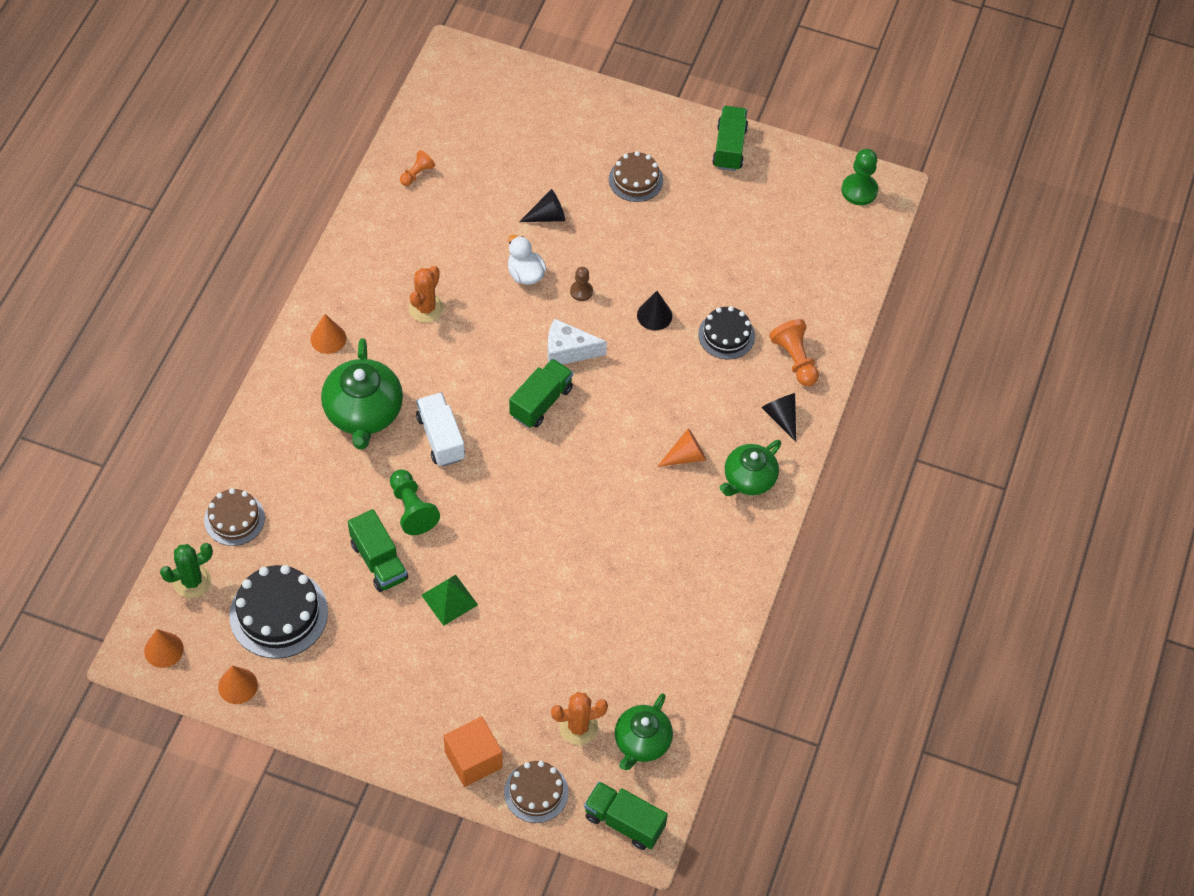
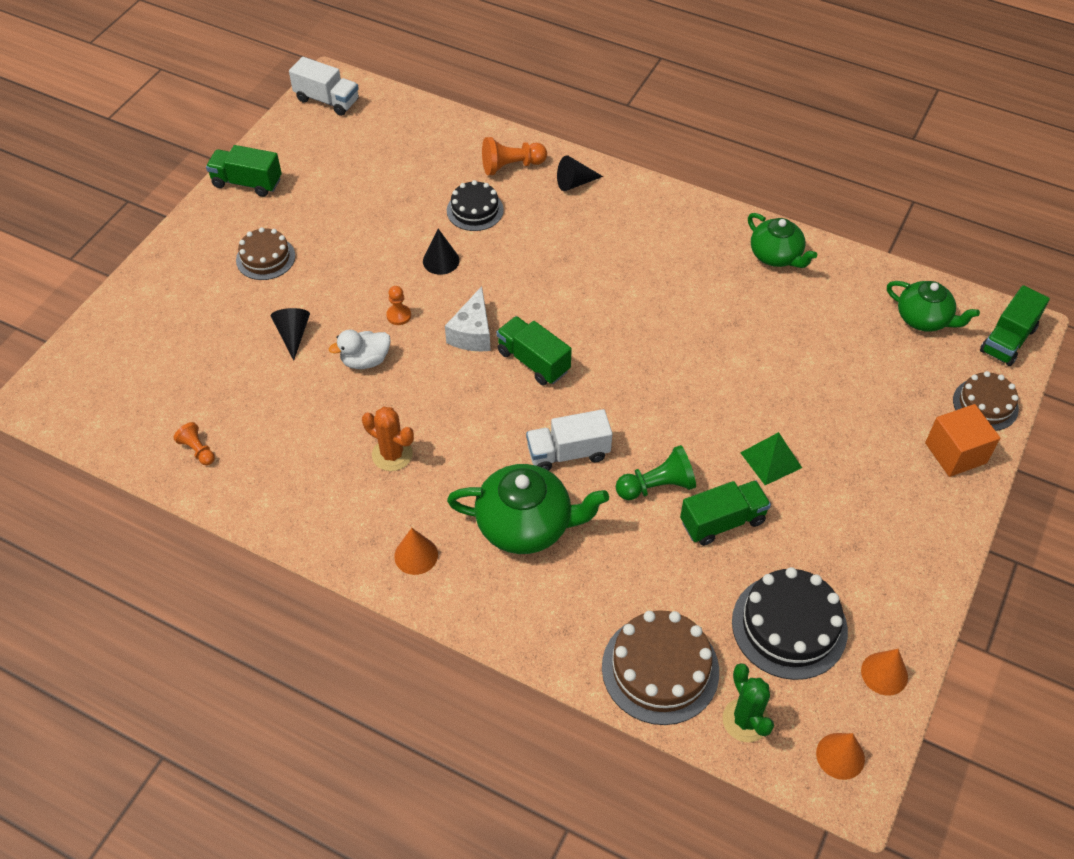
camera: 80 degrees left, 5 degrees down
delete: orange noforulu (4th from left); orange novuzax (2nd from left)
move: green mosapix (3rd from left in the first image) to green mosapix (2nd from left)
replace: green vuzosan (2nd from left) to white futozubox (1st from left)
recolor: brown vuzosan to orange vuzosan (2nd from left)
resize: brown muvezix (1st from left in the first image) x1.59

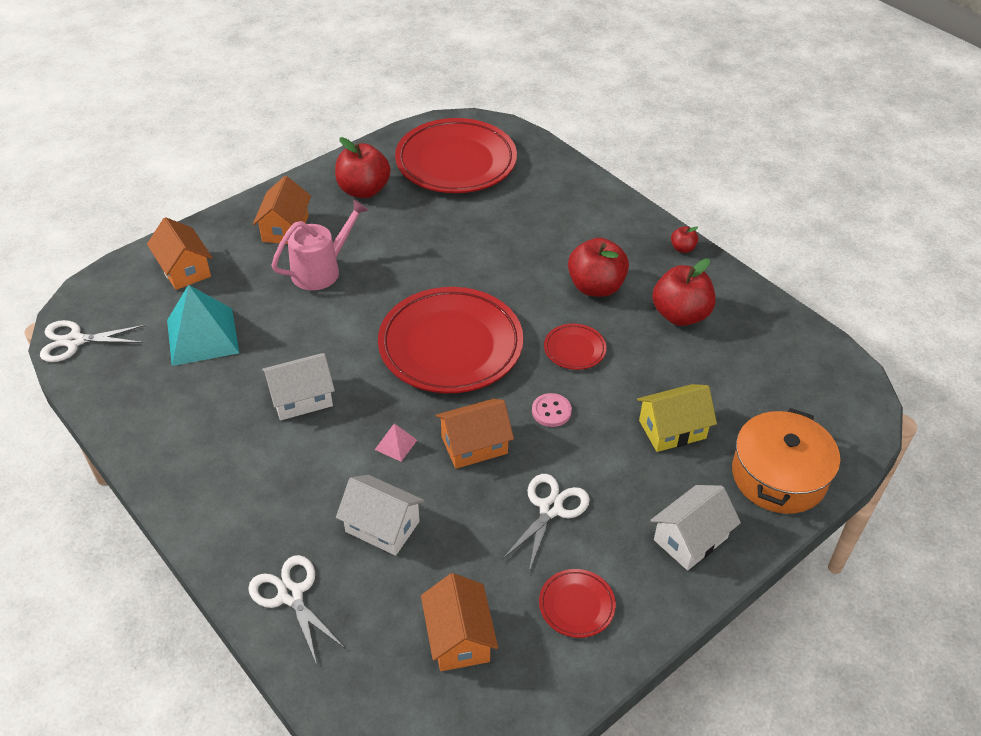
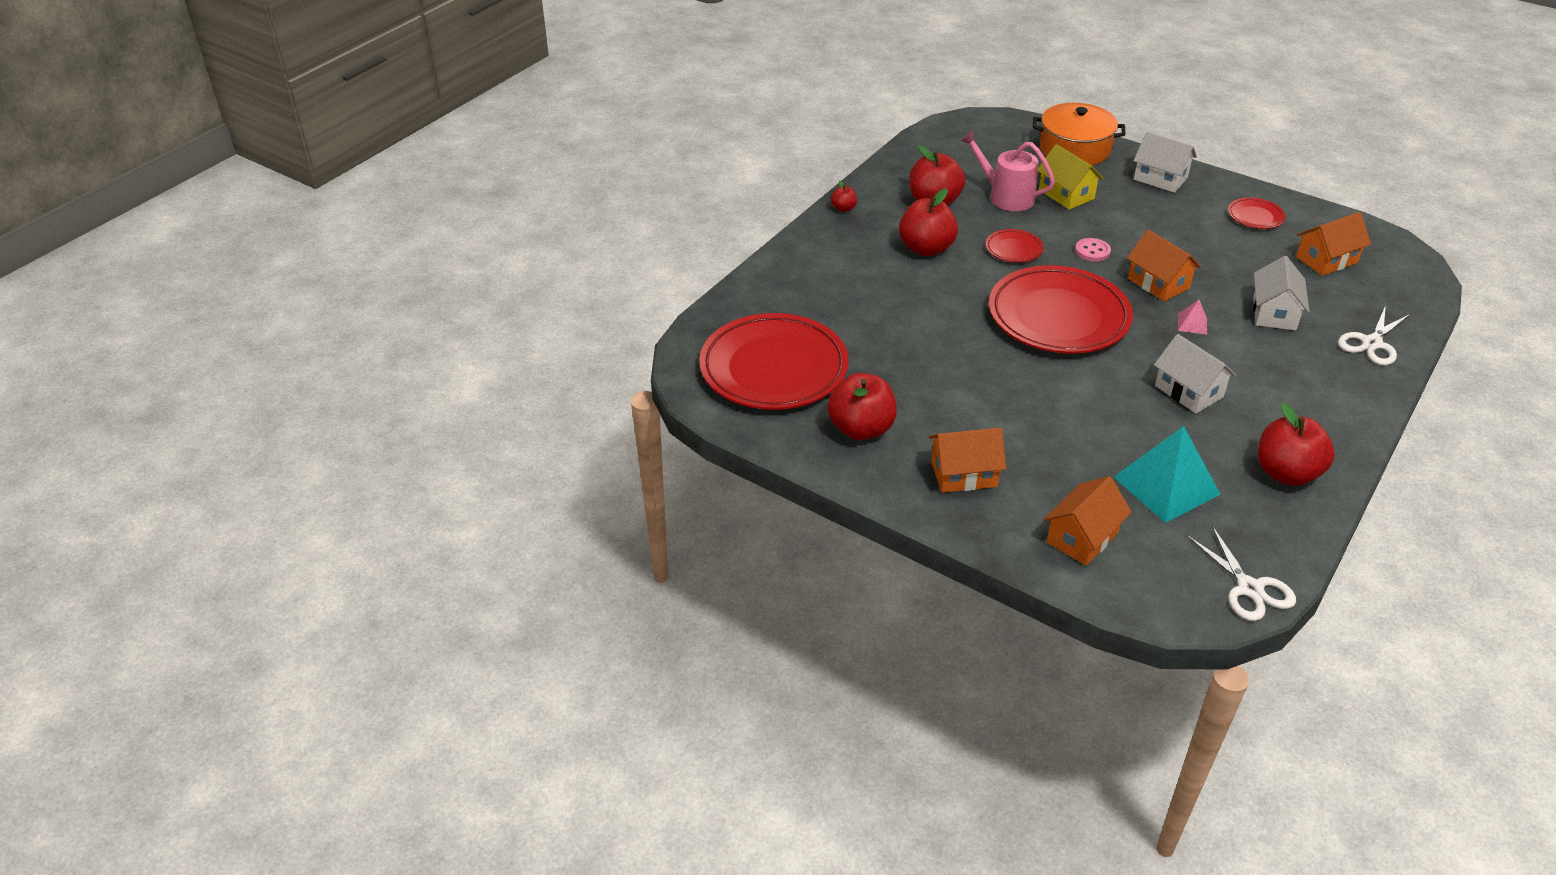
camera: 105 degrees left, 5 degrees down
delete: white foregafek (3rd from left)
insert: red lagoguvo (5th from left)
move: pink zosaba

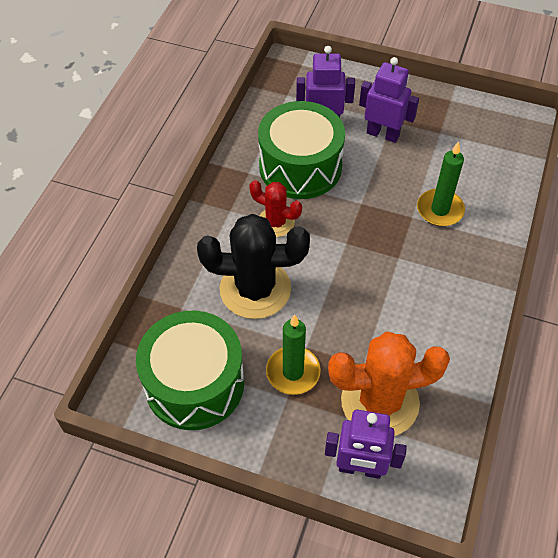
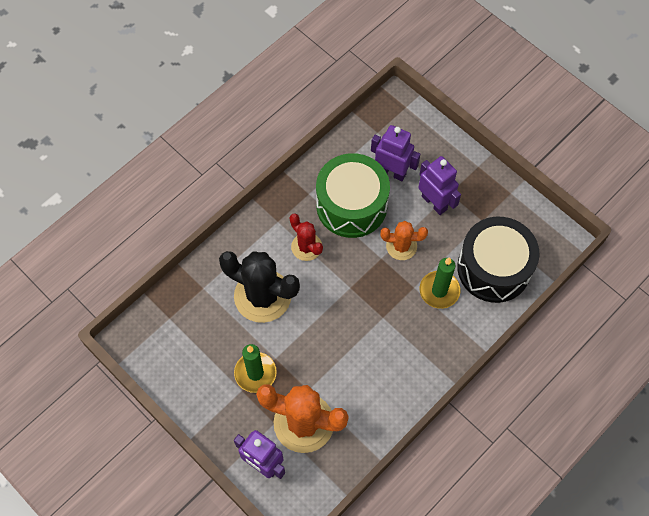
camera: 25 degrees right, 10 degrees up
delete: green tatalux (1st from left)
insert: black tatalux; orange novuzax (2nd from left)

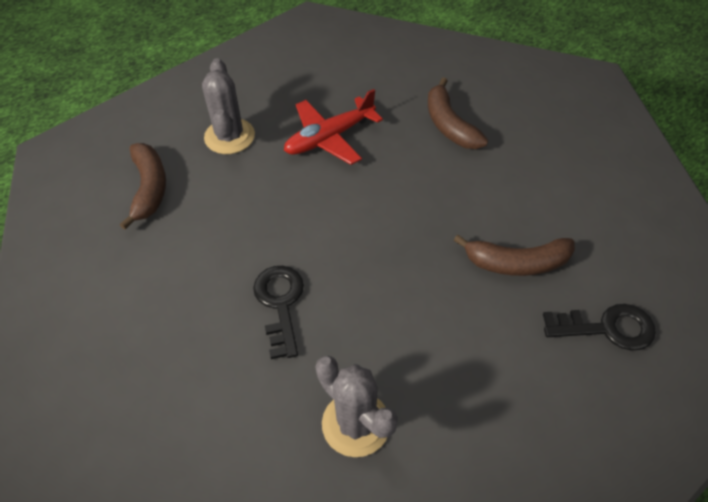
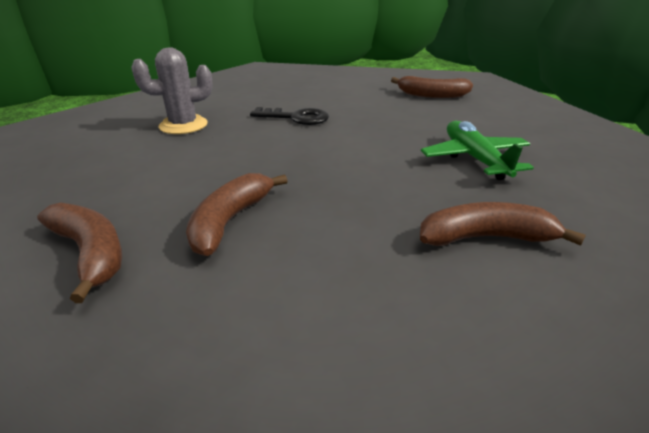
camera: 110 degrees right, 20 degrees down
delete: grey novuzax (1st from left)
replace: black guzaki (2nd from left) to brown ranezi (1st from left)
recolor: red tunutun to green tunutun

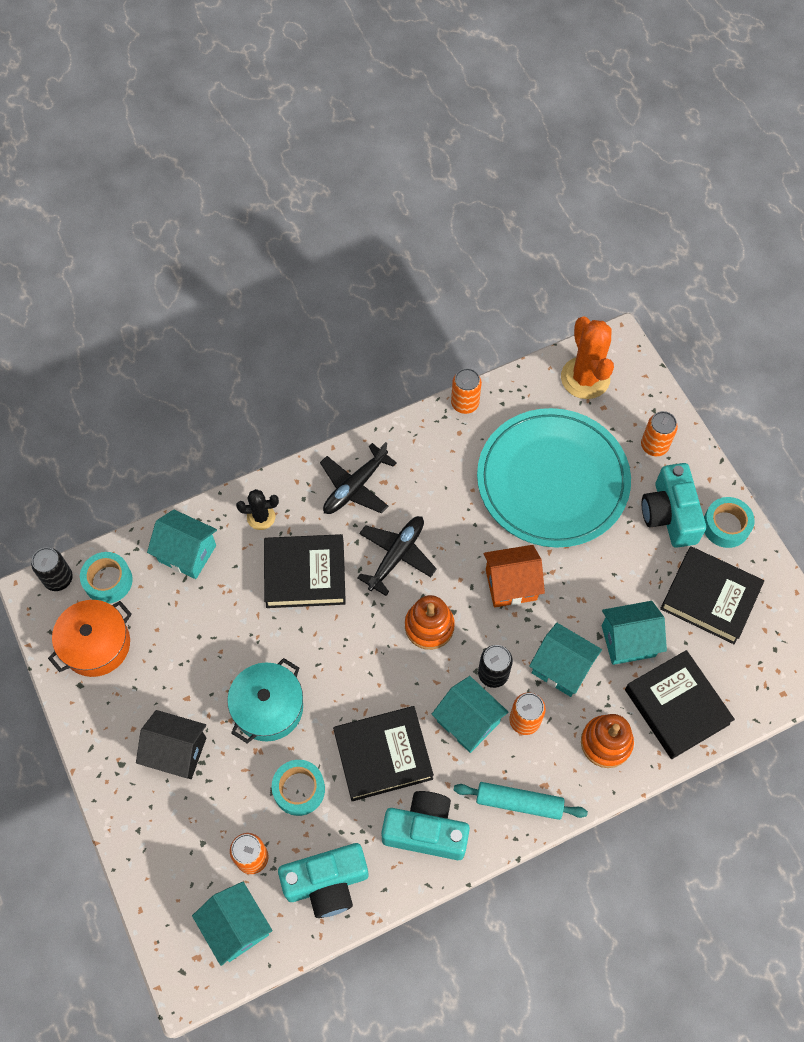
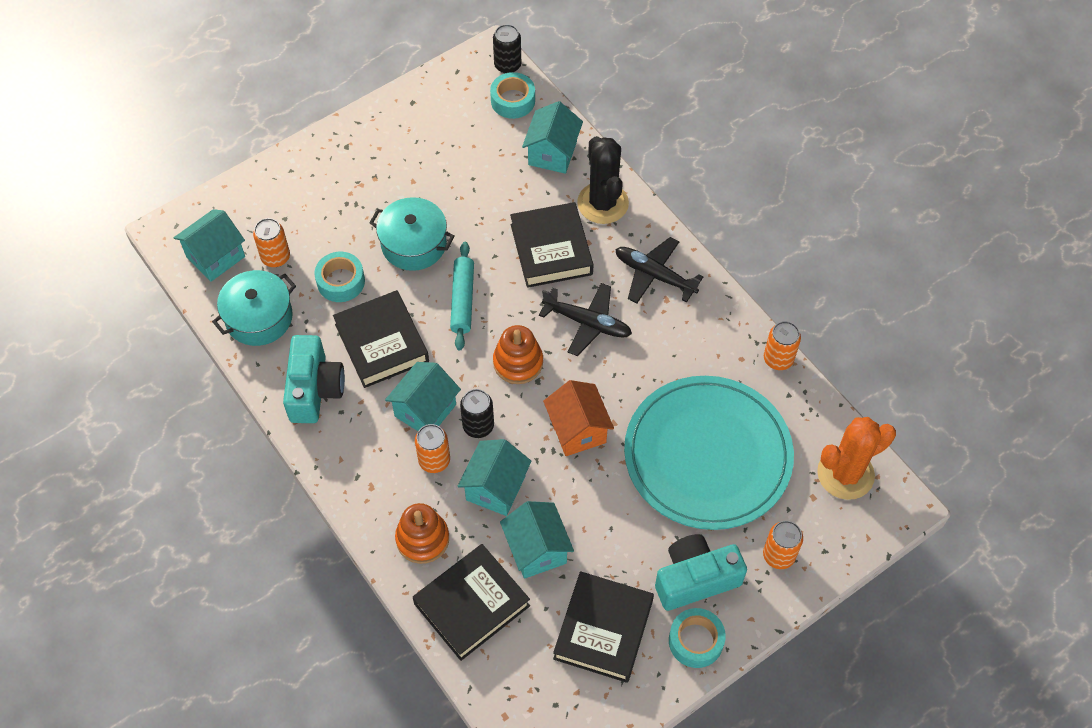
camera: 80 degrees right, 5 degrees down
delete: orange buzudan; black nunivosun
move: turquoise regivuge
replace: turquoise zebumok (1st from left) to turquoise buzudan (1st from left)
resize: black novuzax x1.82

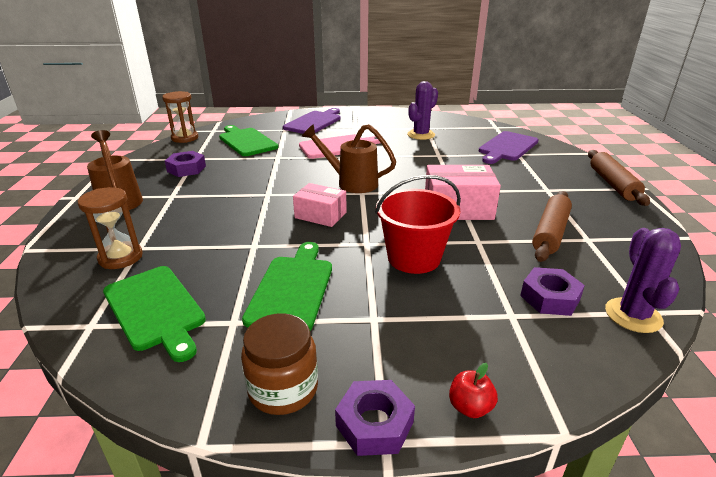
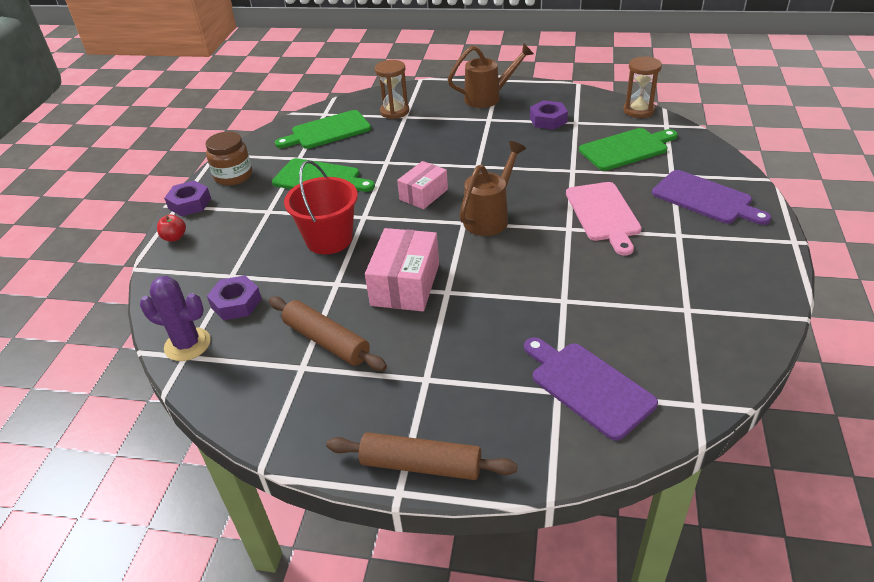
camera: 105 degrees right, 10 degrees up
delete: purple novuzax (1st from left)

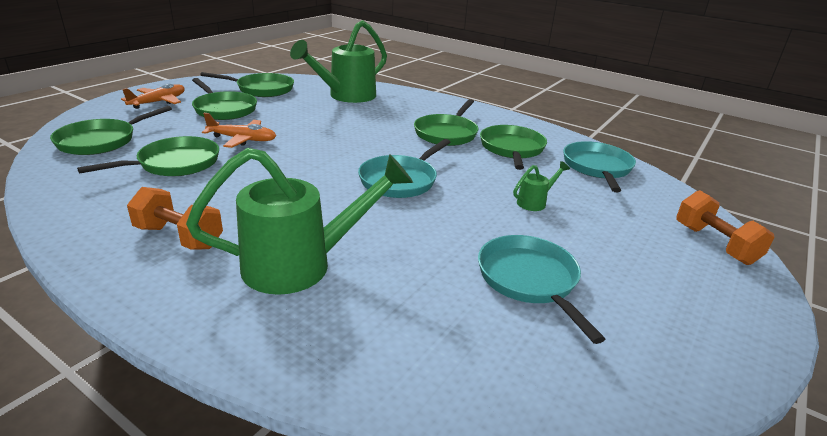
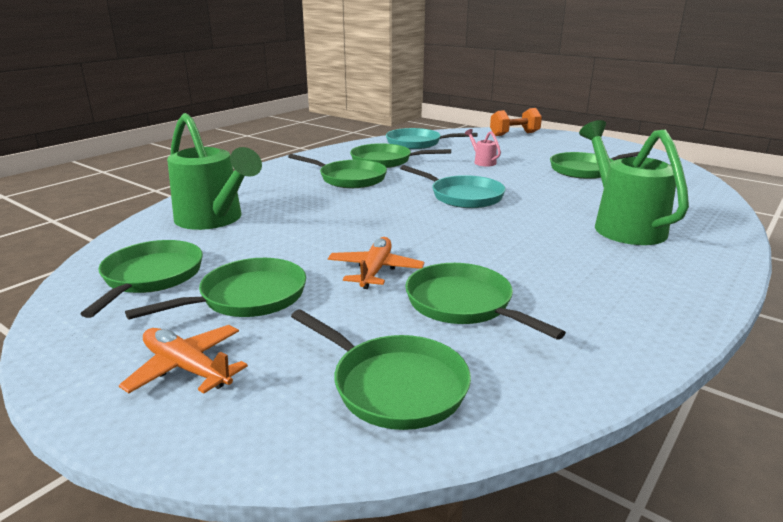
camera: 85 degrees left, 5 degrees down
delete: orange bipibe (1st from left)
recolor: green zosaba (3rd from left) to pink zosaba; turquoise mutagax (2nd from left) to green mutagax (7th from left)

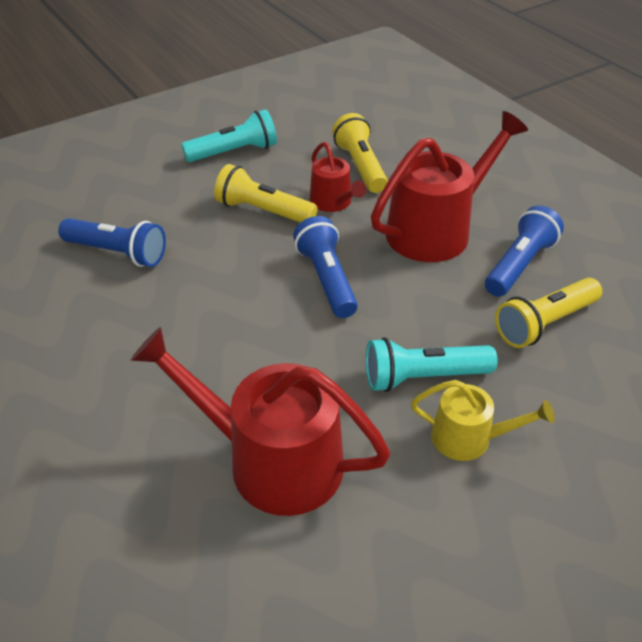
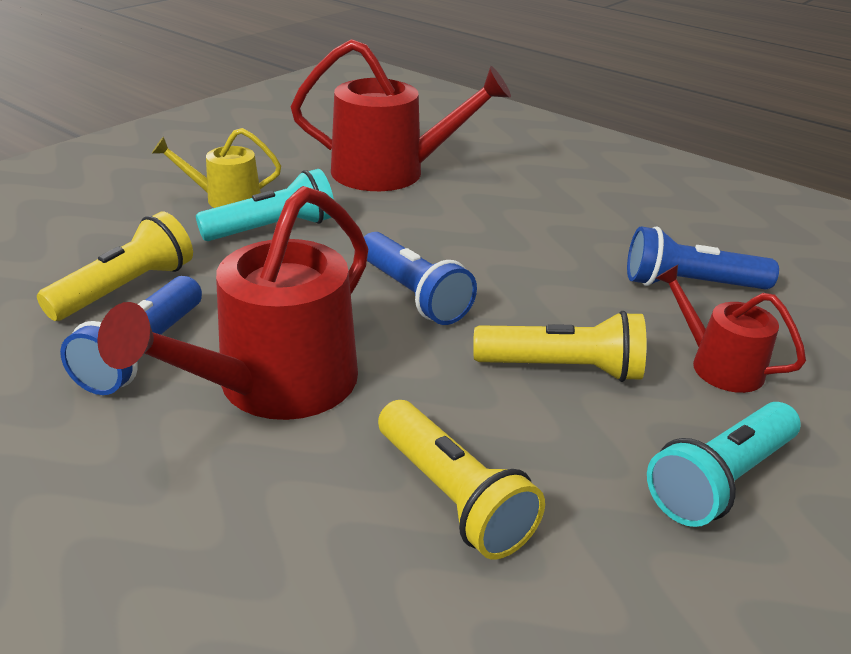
camera: 160 degrees right, 10 degrees down
move: red zosaba (2nd from left in the first image) to red zosaba (3rd from left)

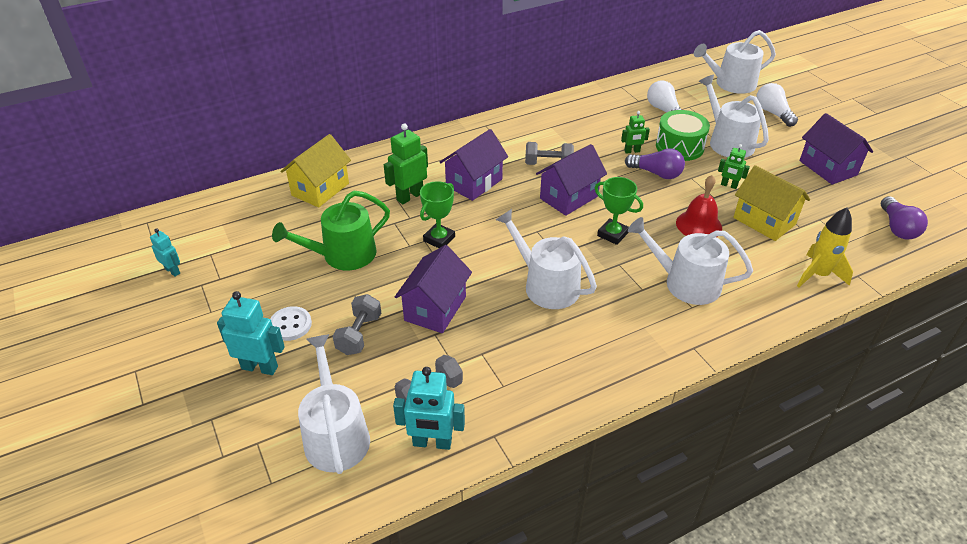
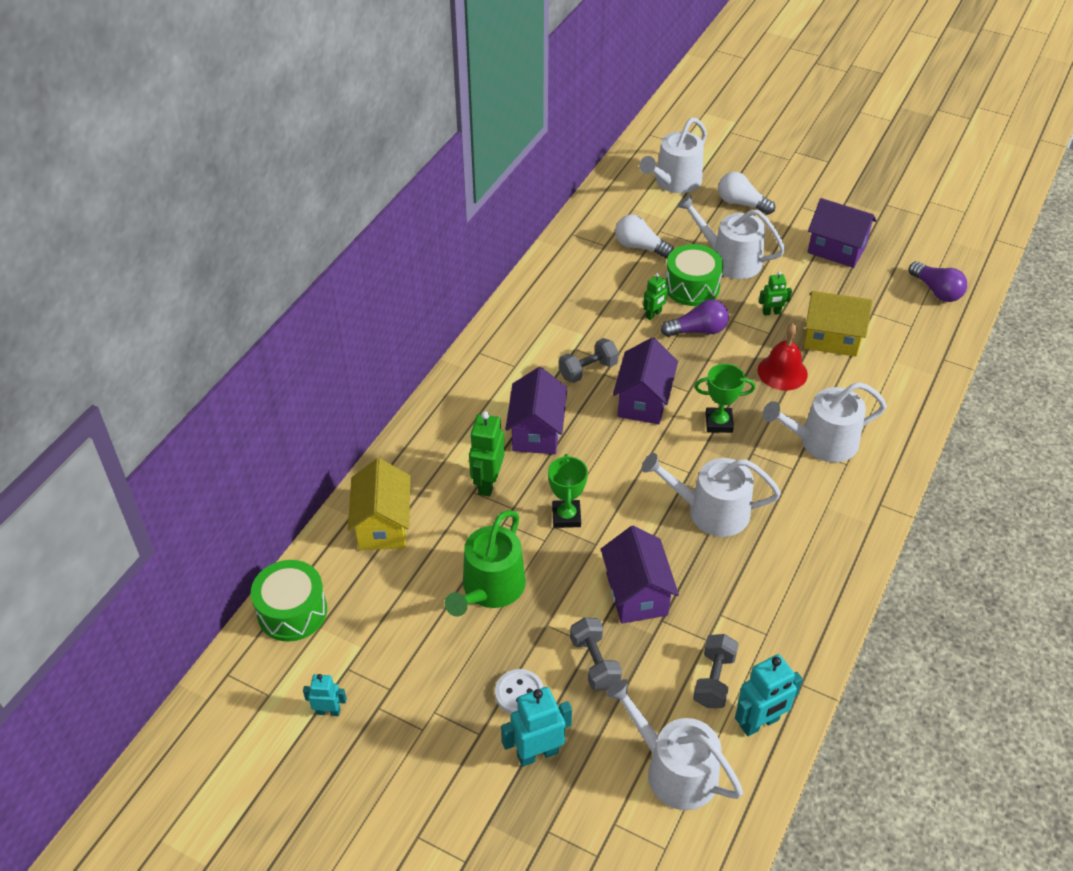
camera: 35 degrees left, 5 degrees up
delete: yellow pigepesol
insert: green tatalux (1st from left)

